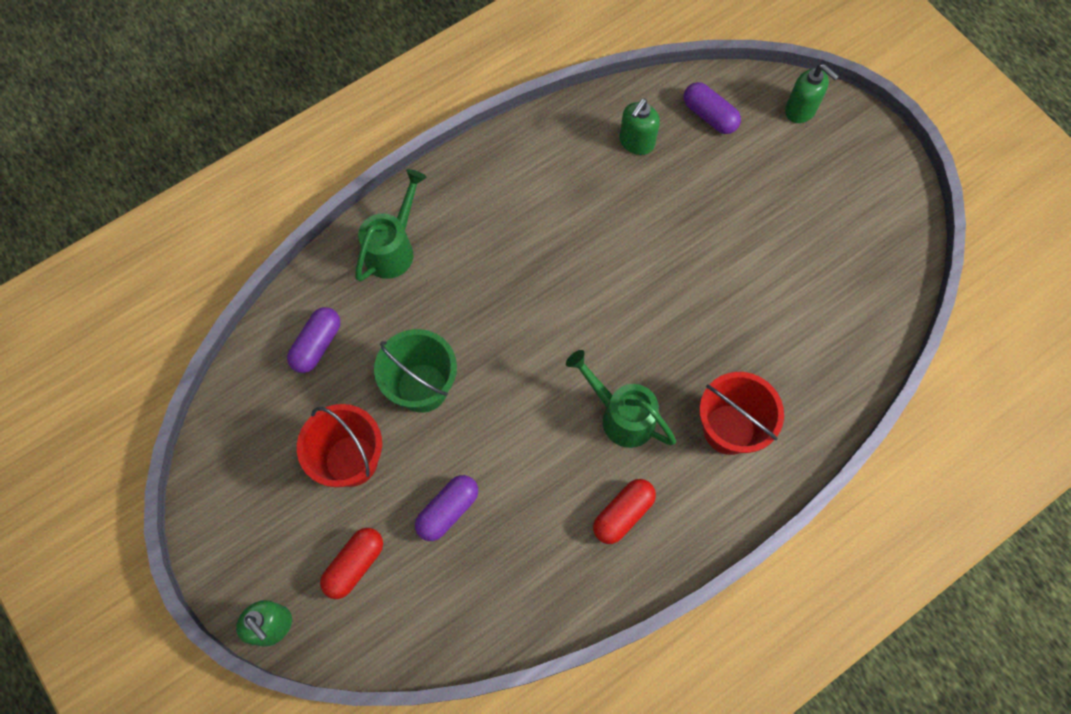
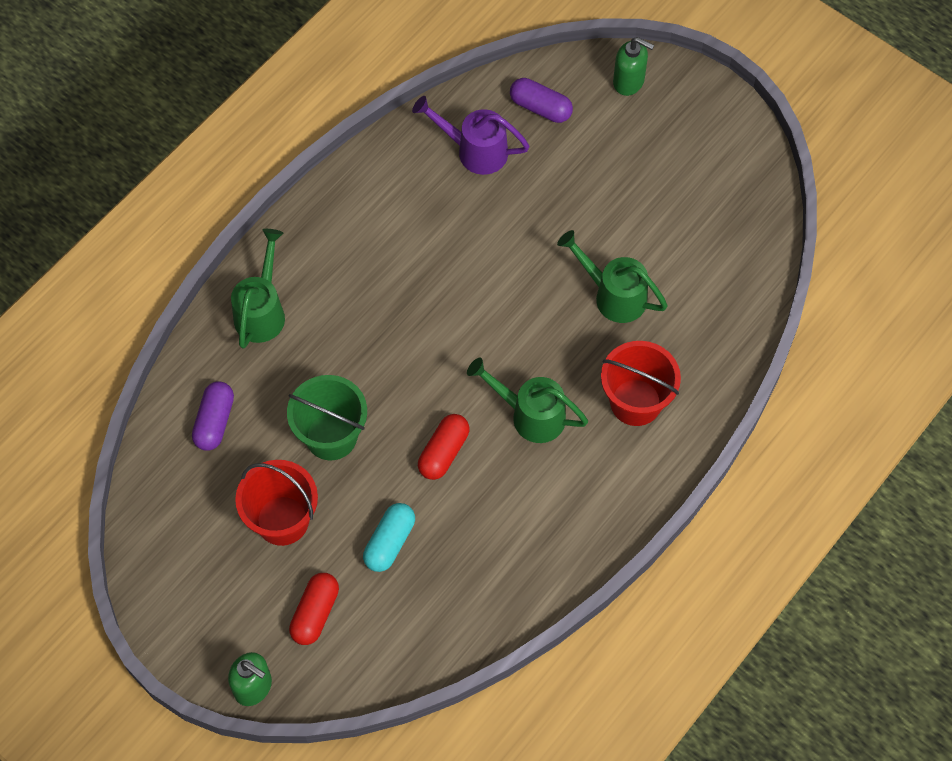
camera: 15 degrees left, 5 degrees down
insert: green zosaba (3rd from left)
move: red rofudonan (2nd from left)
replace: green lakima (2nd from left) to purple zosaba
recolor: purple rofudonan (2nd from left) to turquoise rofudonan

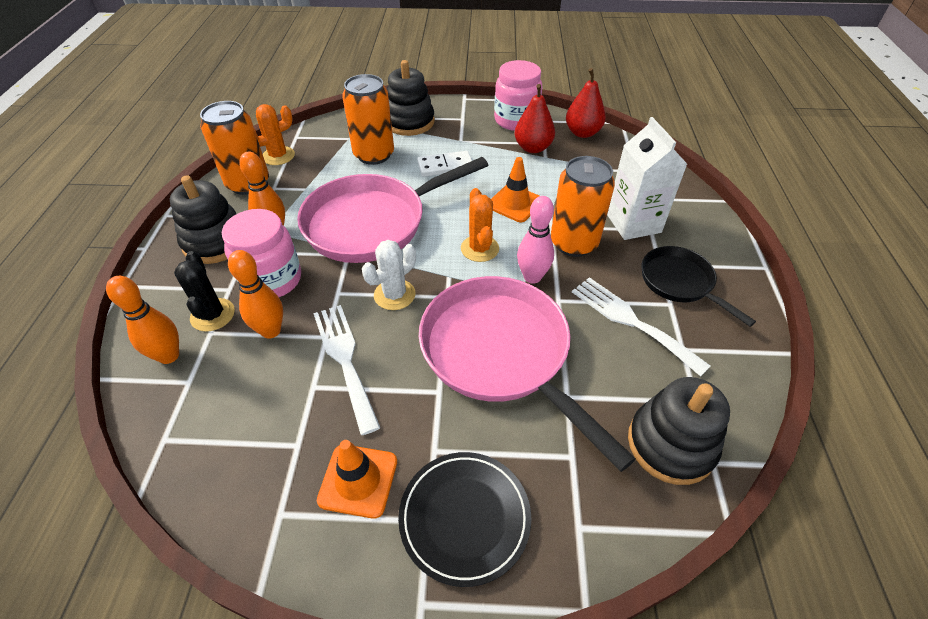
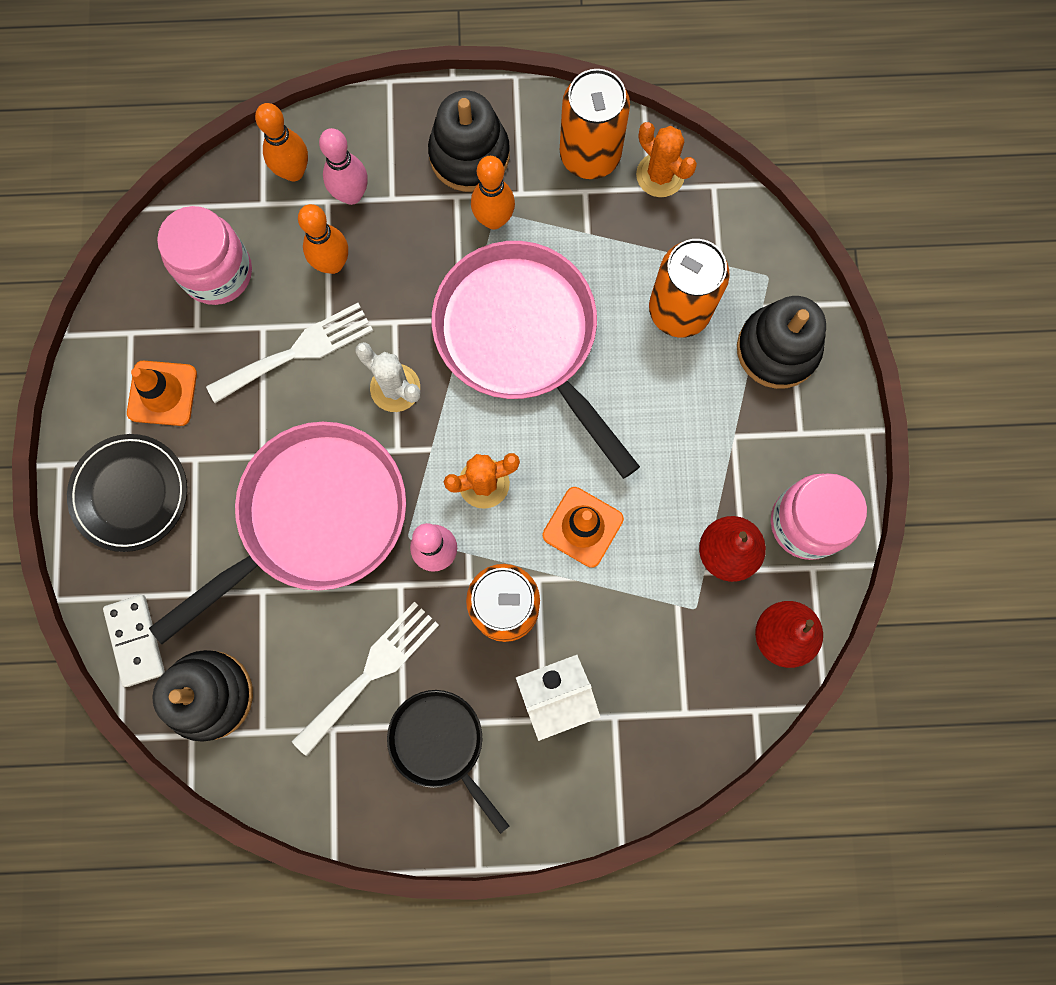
camera: 85 degrees right, 30 degrees up
move: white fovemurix; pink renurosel (1st from left)
replace: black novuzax to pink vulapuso (1st from left)
rotate: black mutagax 90 degrees counterclockwise

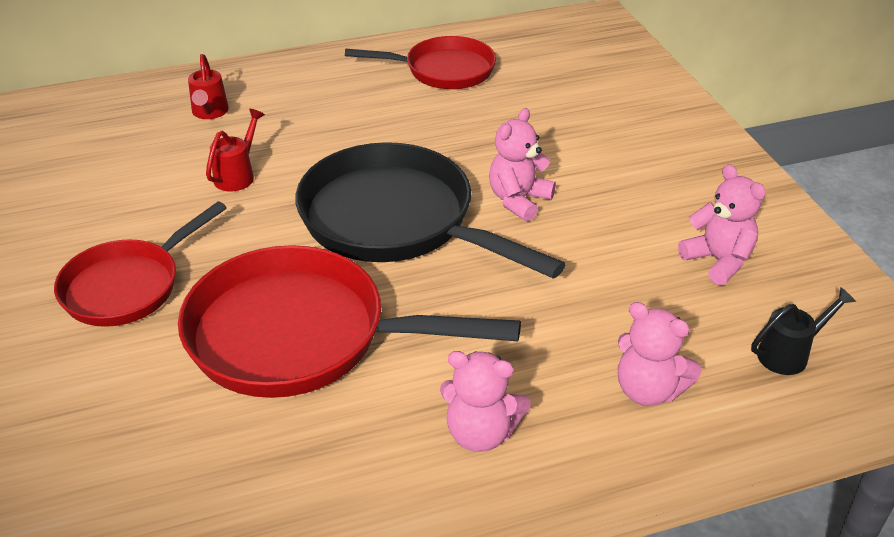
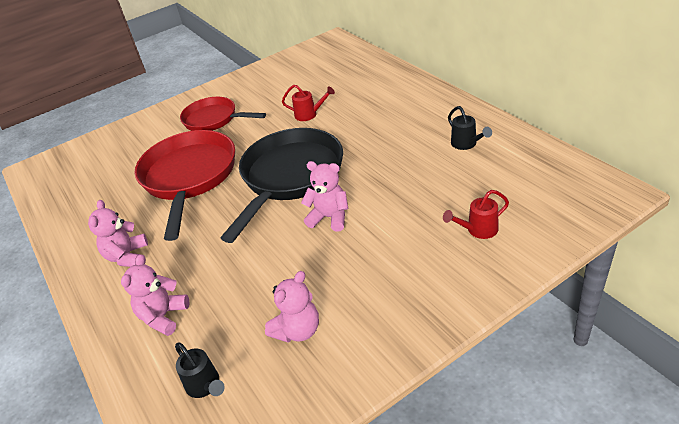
camera: 80 degrees right, 0 degrees up
move: red zosaba (1st from left in the first image) to red zosaba (2nd from left)
replace: red mutagax (3rd from left) to black zosaba (2nd from left)

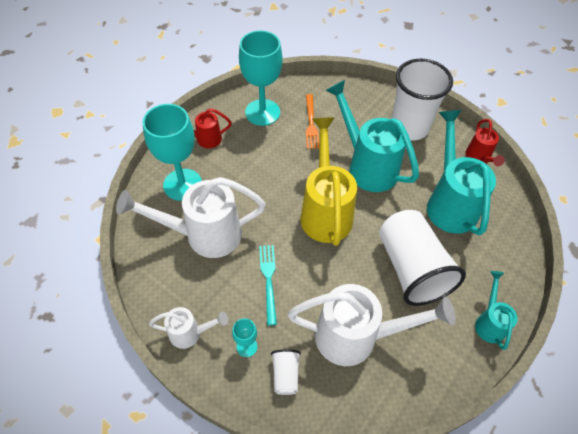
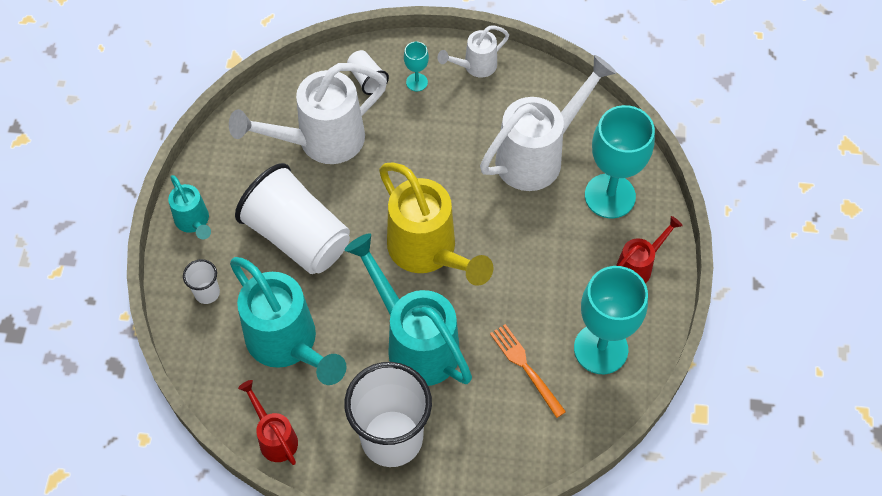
camera: 150 degrees right, 5 degrees up
delete: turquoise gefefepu
insert: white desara (1st from left)
rotate: turquoise zosaba (1st from left in the first image) 150 degrees counterclockwise

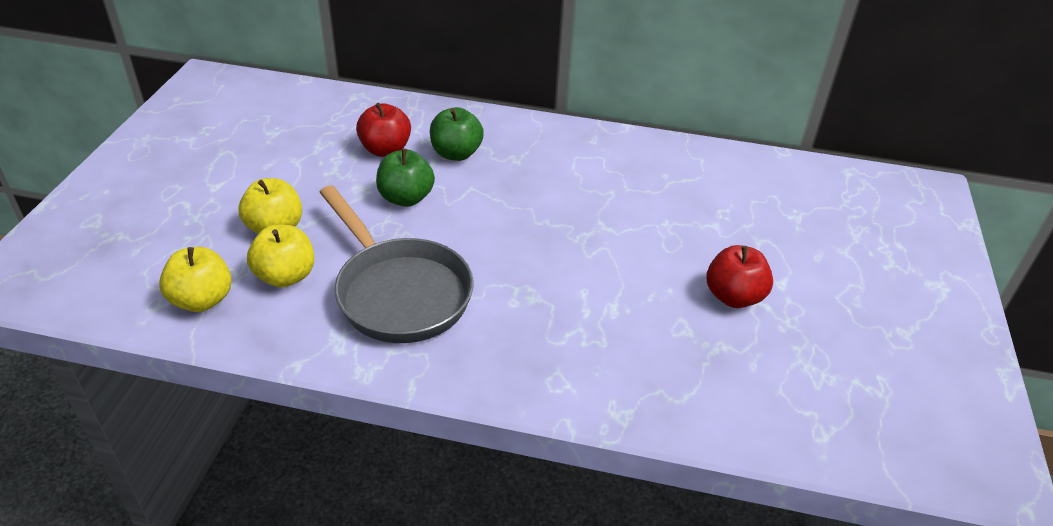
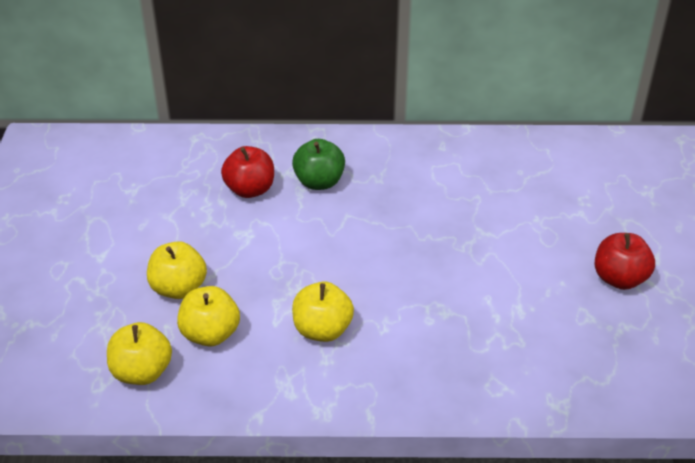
camera: 10 degrees left, 0 degrees up
delete: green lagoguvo (1st from left)
replace: grey mutagax to yellow lagoguvo (4th from left)

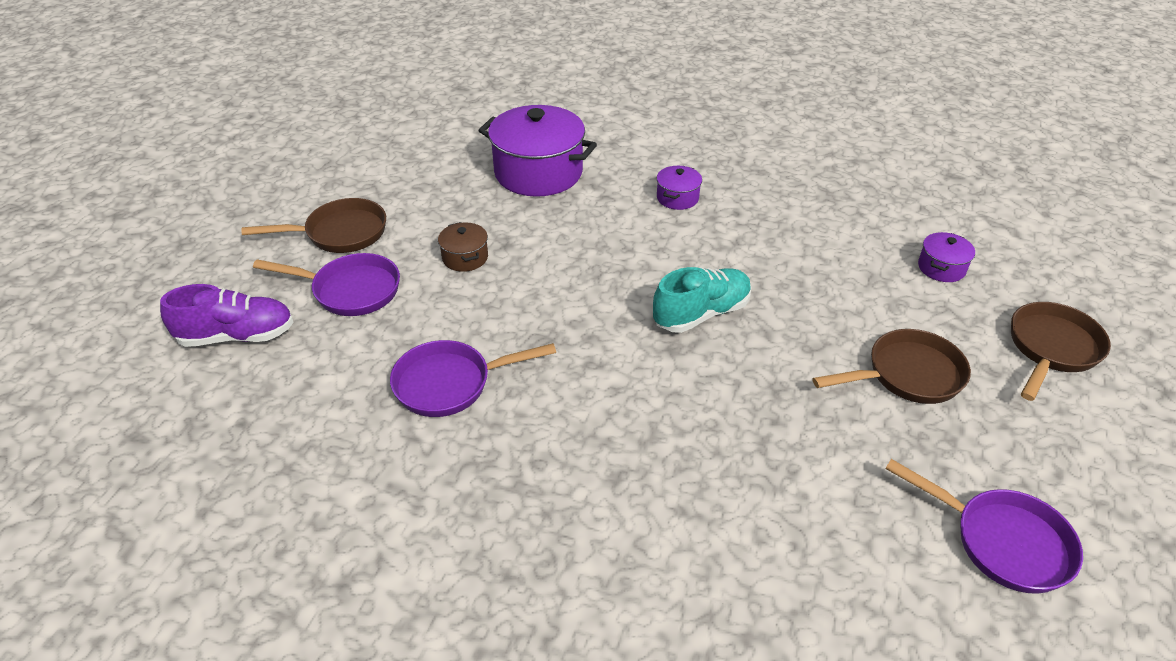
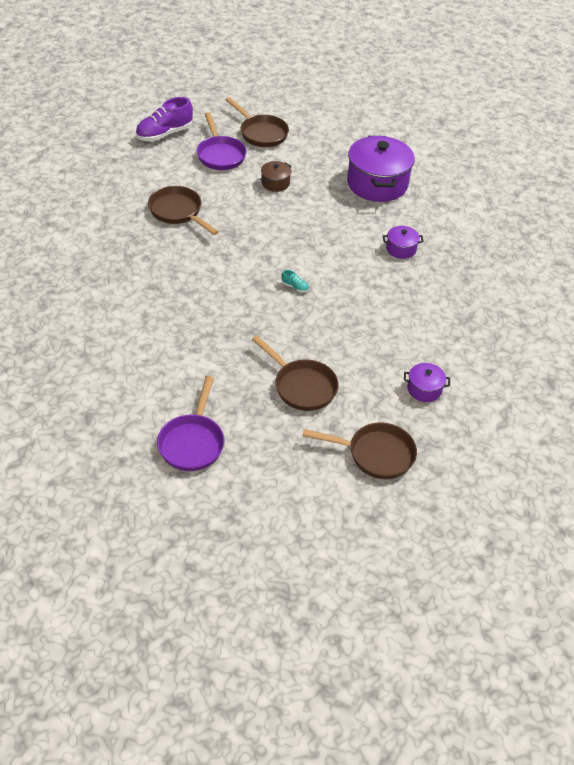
camera: 60 degrees right, 5 degrees up
recolor: purple mutagax (2nd from left) to brown mutagax (1st from left)
rotate: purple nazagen 90 degrees clockwise
resize: turquoise nazagen x0.42

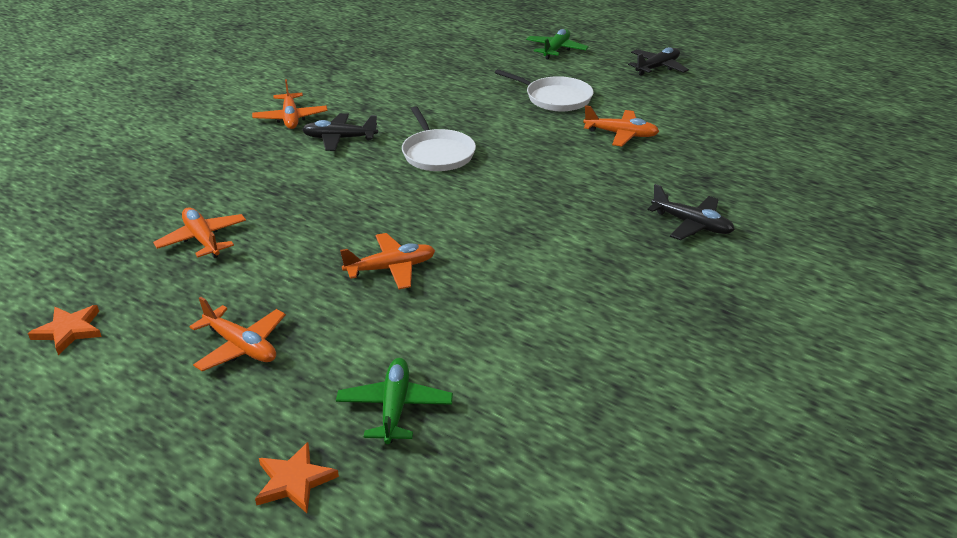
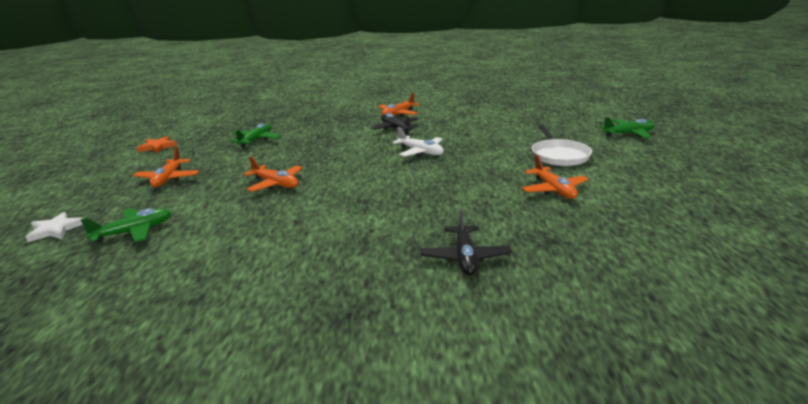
camera: 55 degrees right, 10 degrees down
delete: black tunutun (2nd from left)
replace: white mutagax (1st from left) to white tunutun
recolor: orange tunutun (1st from left) to green tunutun (2nd from left); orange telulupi (2nd from left) to white telulupi

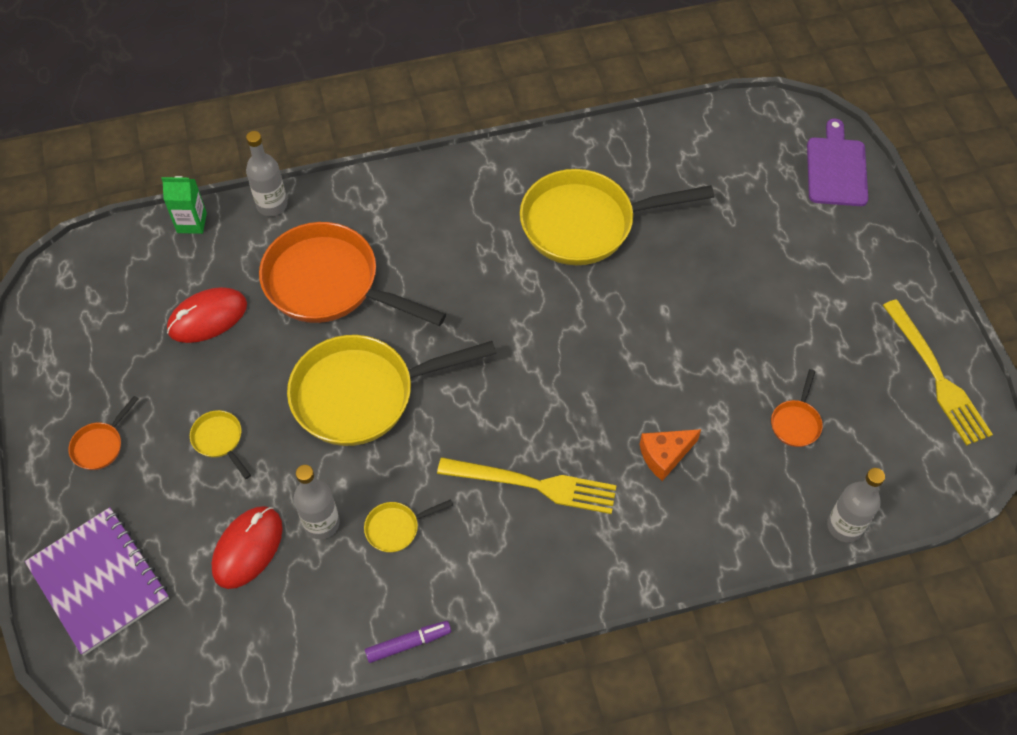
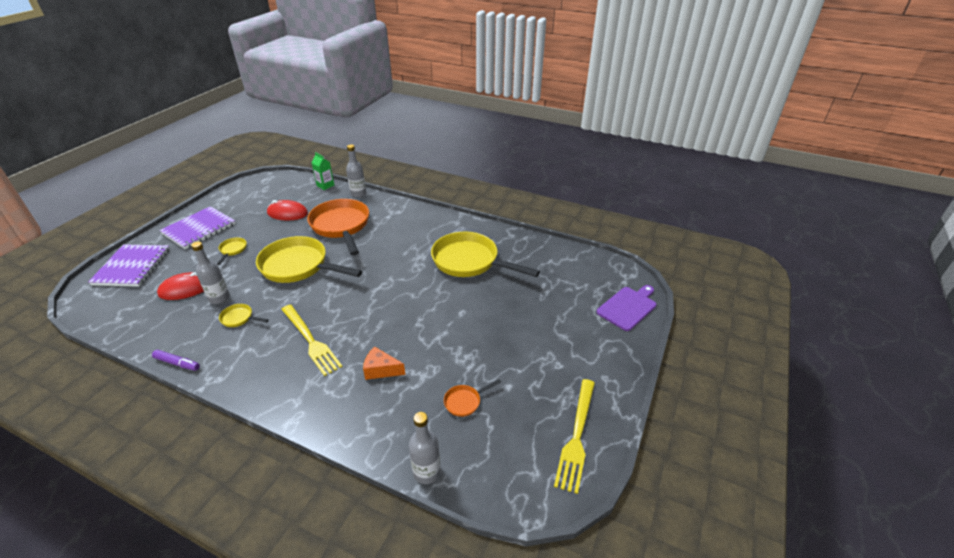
camera: 40 degrees right, 20 degrees down
replace: orange mutagax (1st from left) to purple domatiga (2nd from left)

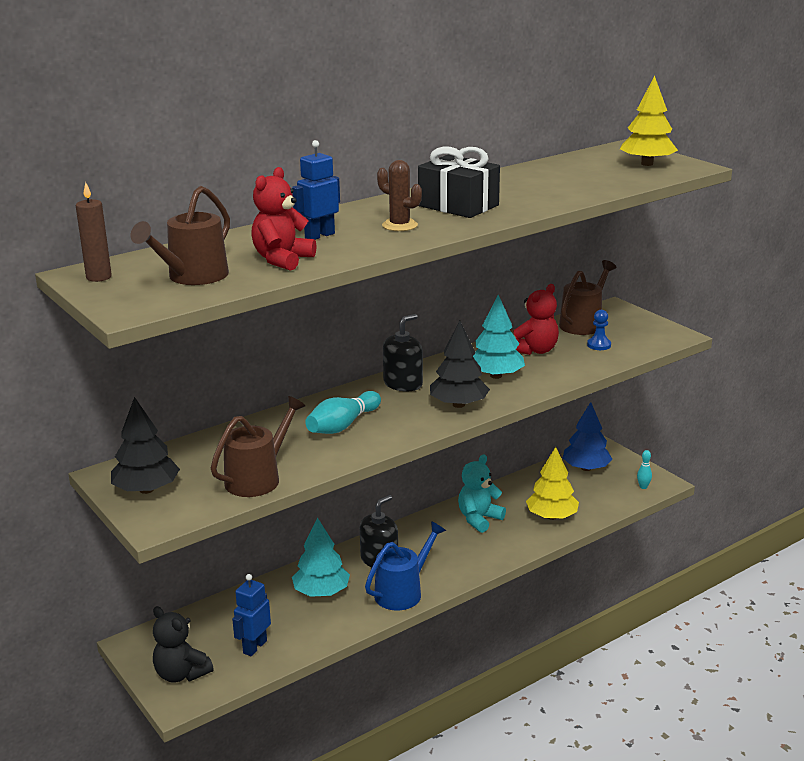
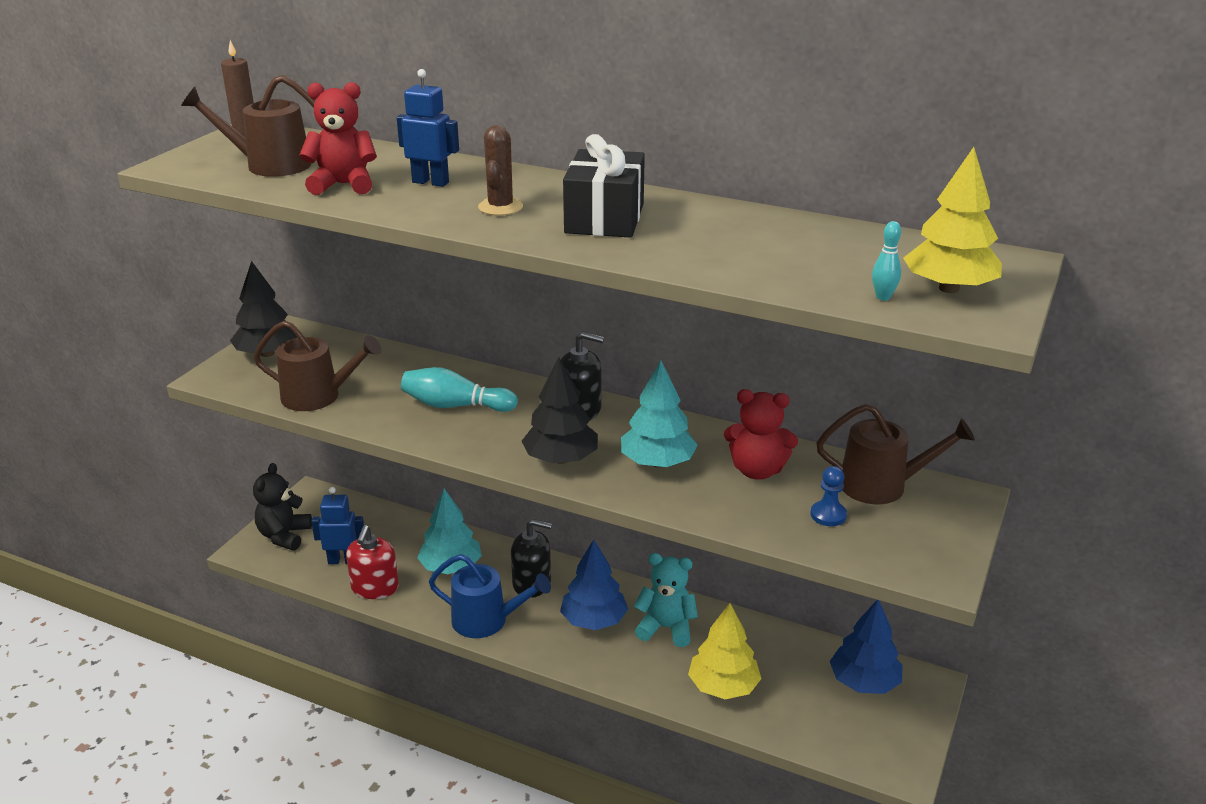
camera: 60 degrees right, 5 degrees up
insert: red lakima; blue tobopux (1st from left)
move: turquoise vulapuso (2nd from left)

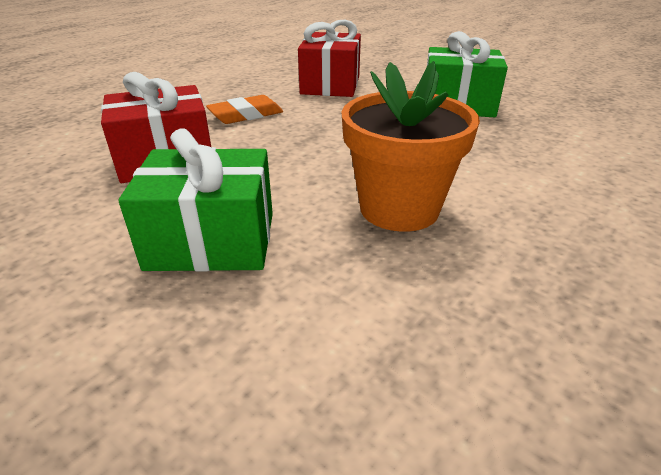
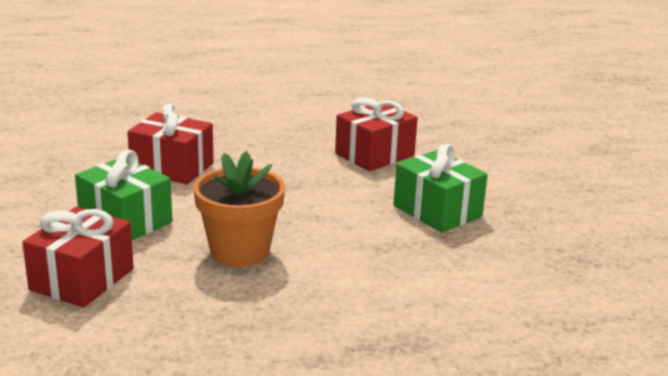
camera: 40 degrees right, 10 degrees down
delete: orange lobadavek
insert: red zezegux (1st from left)

